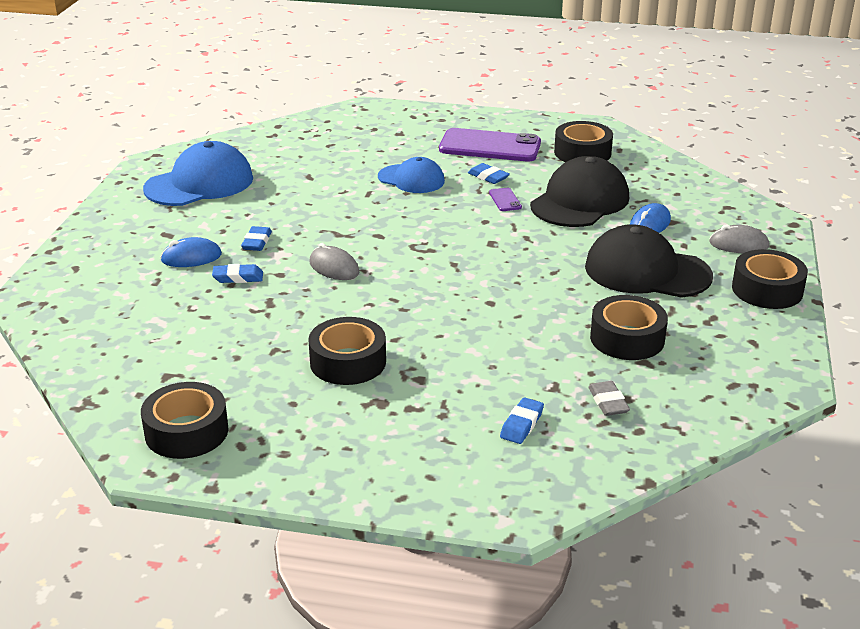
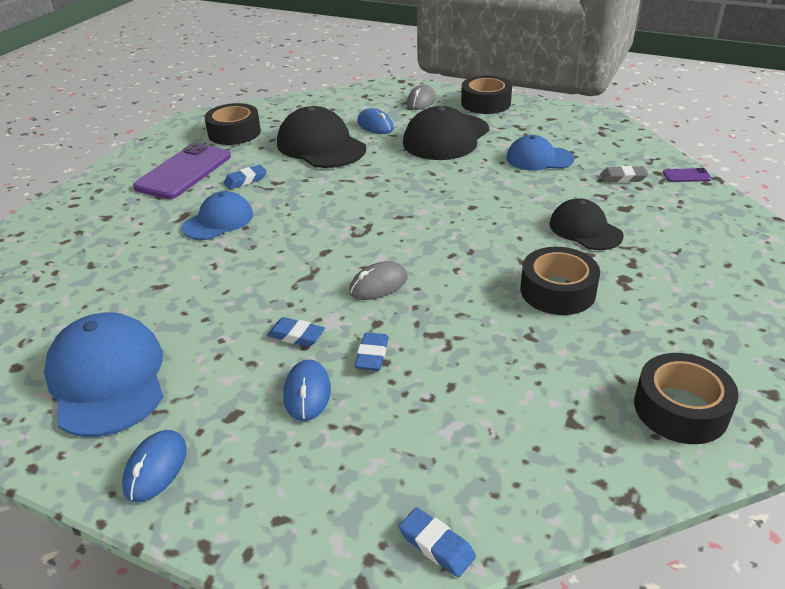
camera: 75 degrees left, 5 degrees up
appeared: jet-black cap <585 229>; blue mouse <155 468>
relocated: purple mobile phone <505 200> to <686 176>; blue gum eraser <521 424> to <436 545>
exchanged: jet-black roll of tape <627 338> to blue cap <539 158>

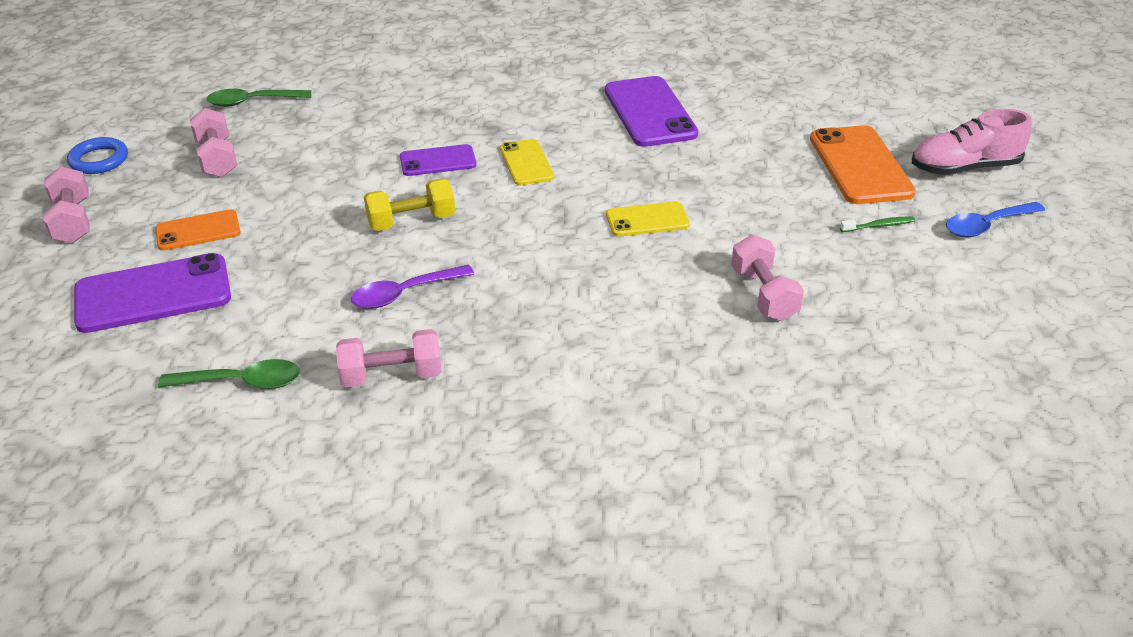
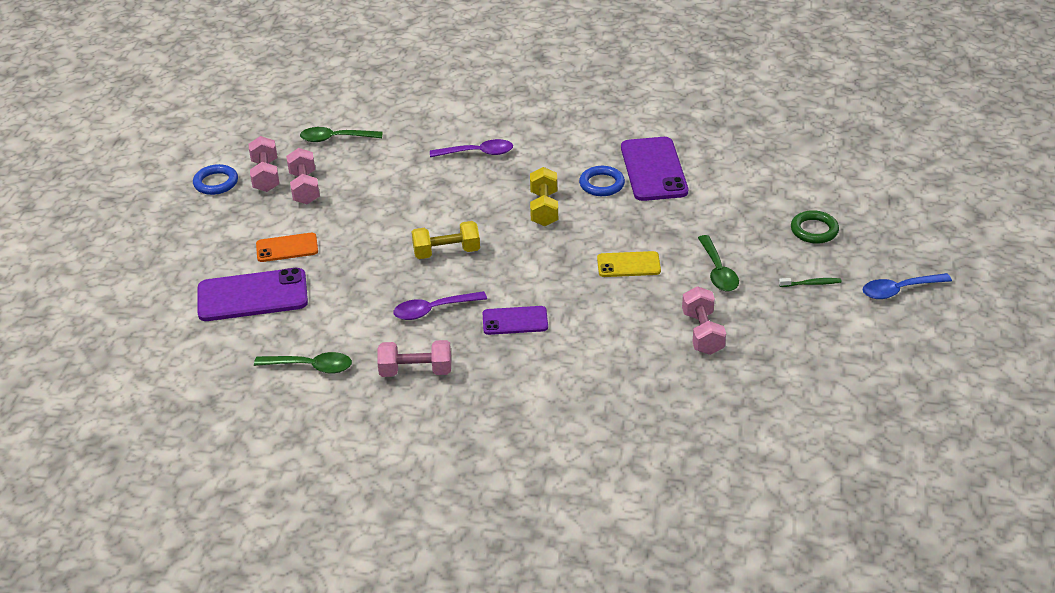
camera: 10 degrees right, 0 degrees up
missing: rose-pink lace-up shoe <964 168>
appeared: purple tablespoon <478 153>; blue hoop <602 184>; emerald tablespoon <718 271>
relocated: purple mobile phone <438 161> to <515 321>; rose-pink free weight <73 221> to <266 176>
exchanged: bright orange mobile phone <860 165> to emerald hoop <814 230>; bright yellow mobile phone <526 163> to bright yellow free weight <544 208>

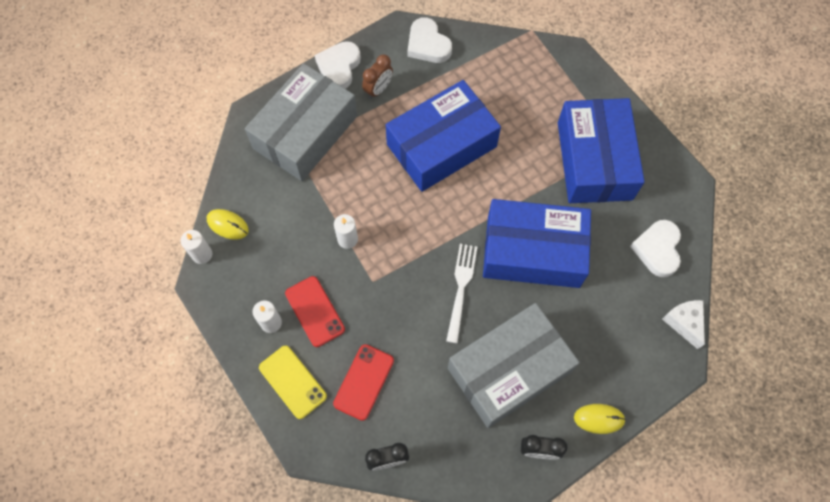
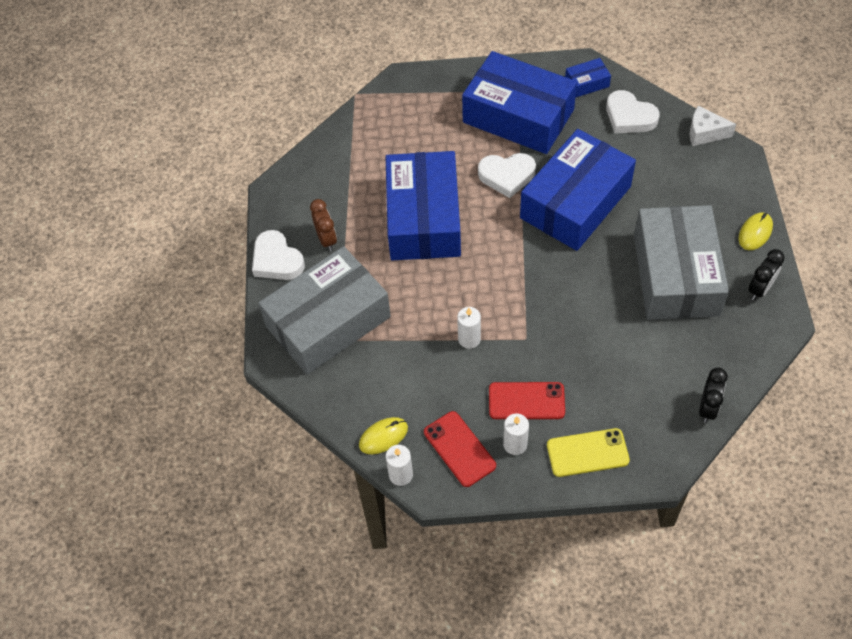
camera: 55 degrees left, 10 degrees down
missing: white fork <461 288>
appeared: blue box <587 83>
relocated: white heart shape <428 44> to <507 176>; scarlet mobile phone <363 382> to <459 449>
spun: grey box <305 132> = <328 321> 75 degrees clockwise

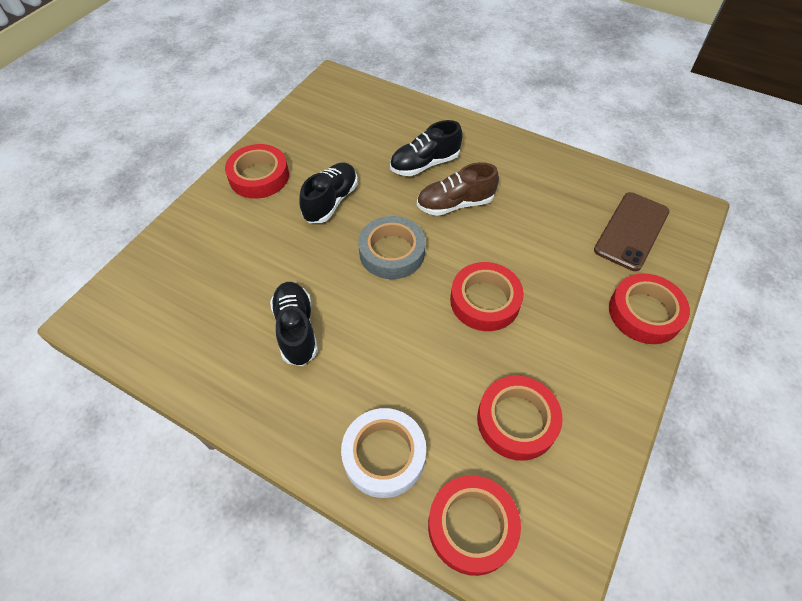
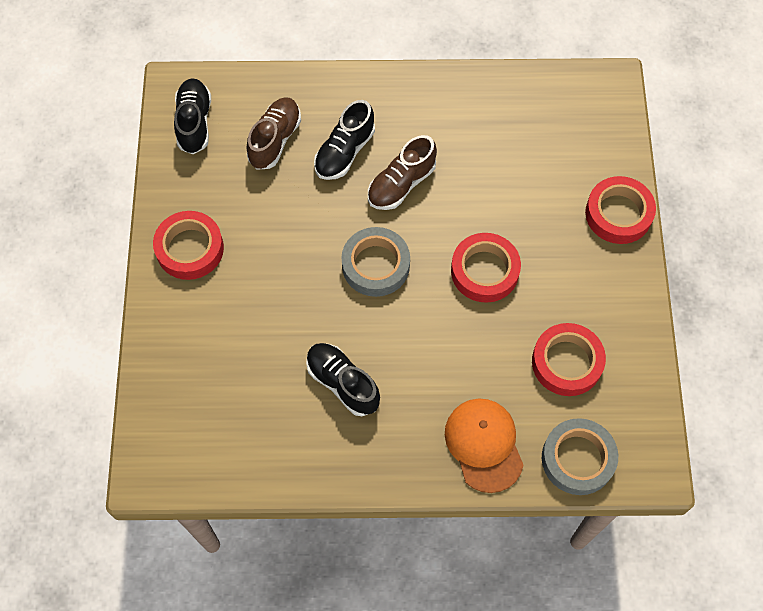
camera: 30 degrees left, 10 degrees up
missing: russet mobile phone <632 231>
appeared: russet lace-up shoe <275 140>
relocated: jet-black lace-up shoe <331 201> to <194 122>
exchanged: white roll of tape <384 455> to bright orange cap <484 445>
colour: scarlet roll of tape <472 526> to grey roll of tape <578 459>

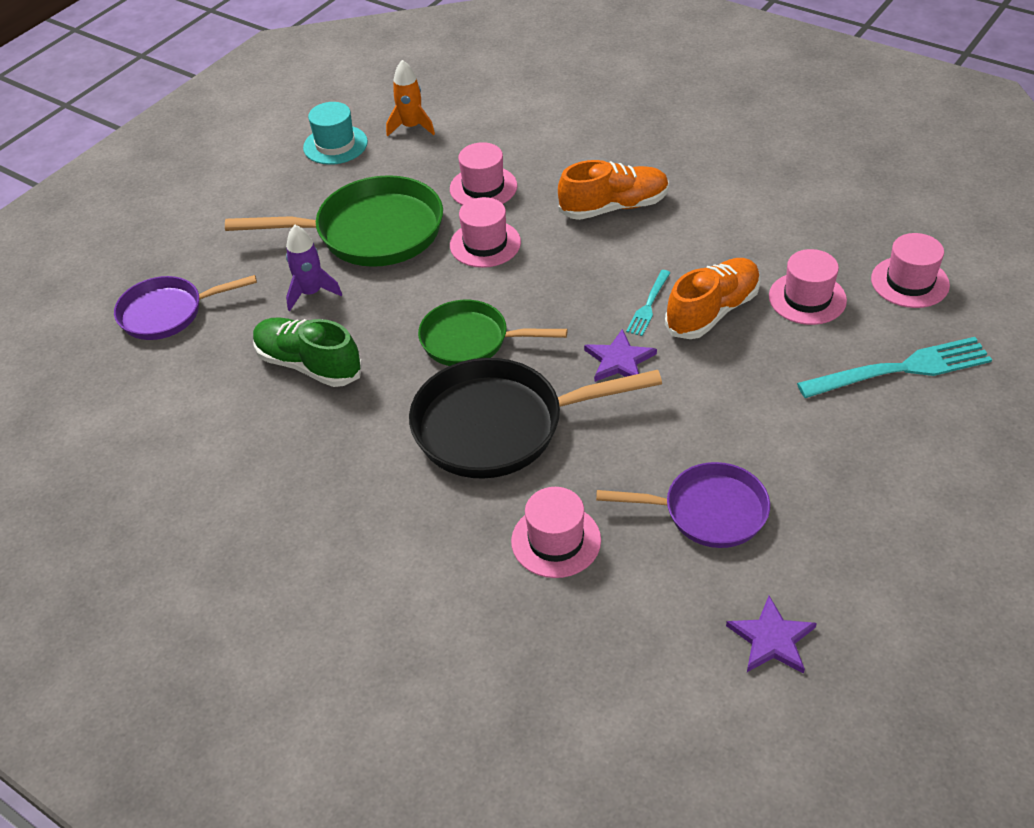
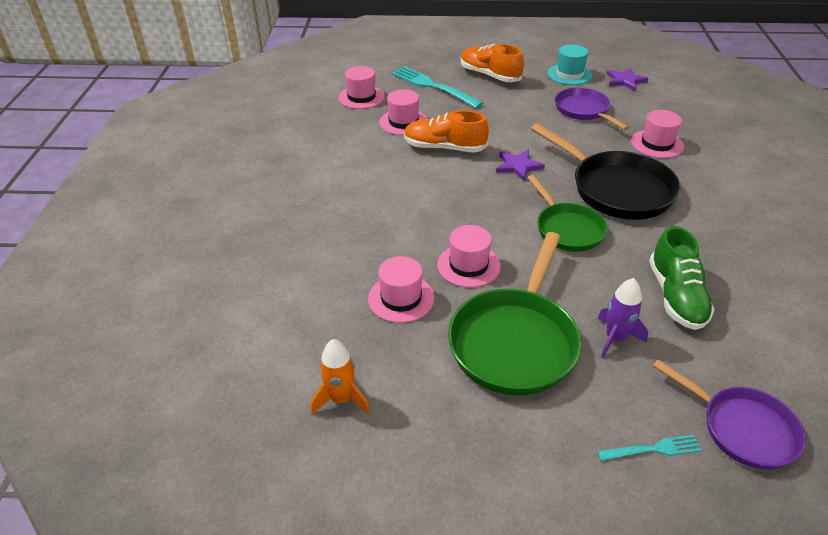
camera: 125 degrees left, 5 degrees down
relocated: teal hat <335 145> to <569 74>; bright orange lace-up shoe <614 207> to <489 75>; teal fork <648 305> to <653 449>
spun: emerald skillet <371 232> = <515 341> 120 degrees counterclockwise

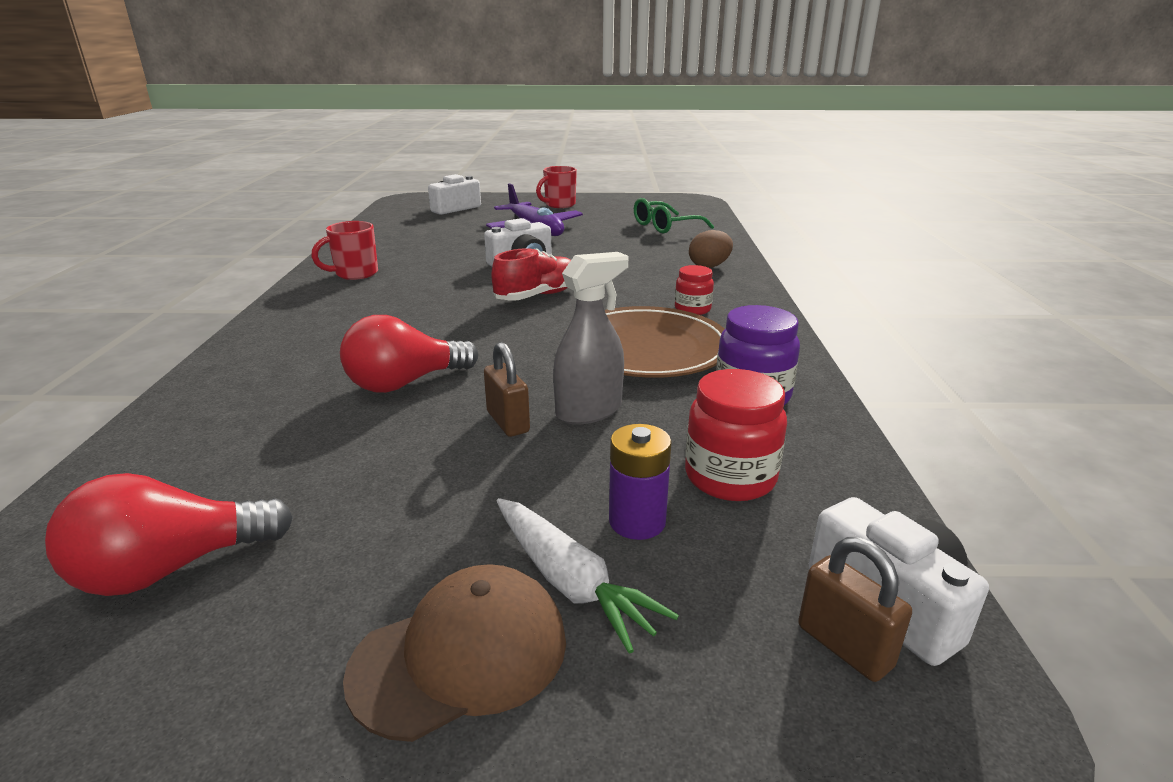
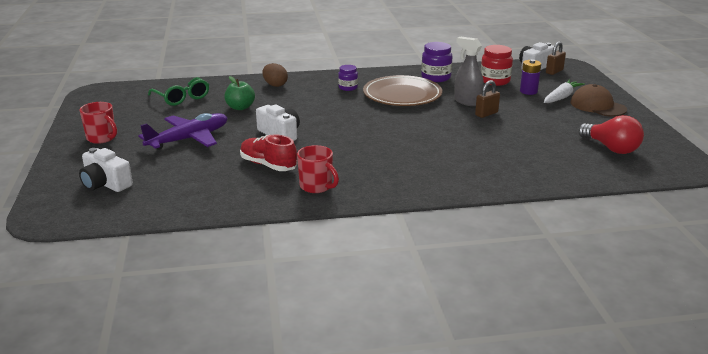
camera: 100 degrees left, 0 degrees up
missing: scarlet bulb <405 383>
appeared: emerald apple fruit <240 107>
relocated: scarlet lace-up shoe <538 296> to <268 165>
colour: scarlet jam jar <692 309> to purple jam jar <348 88>

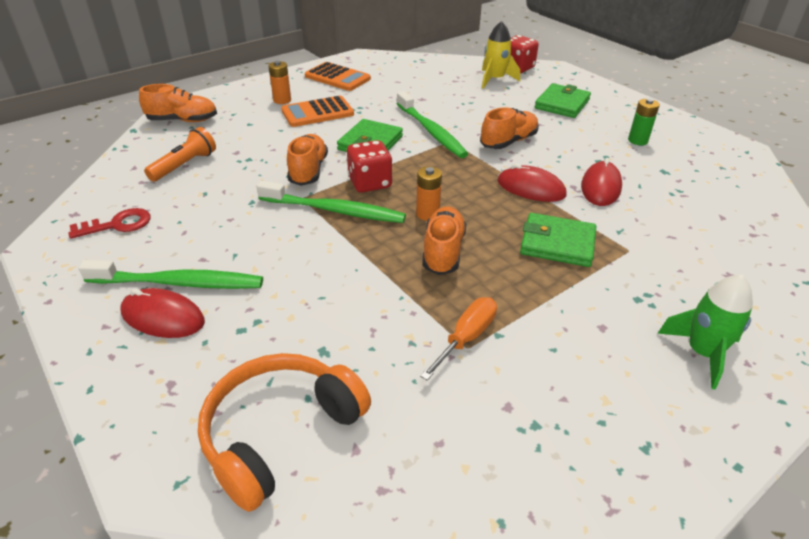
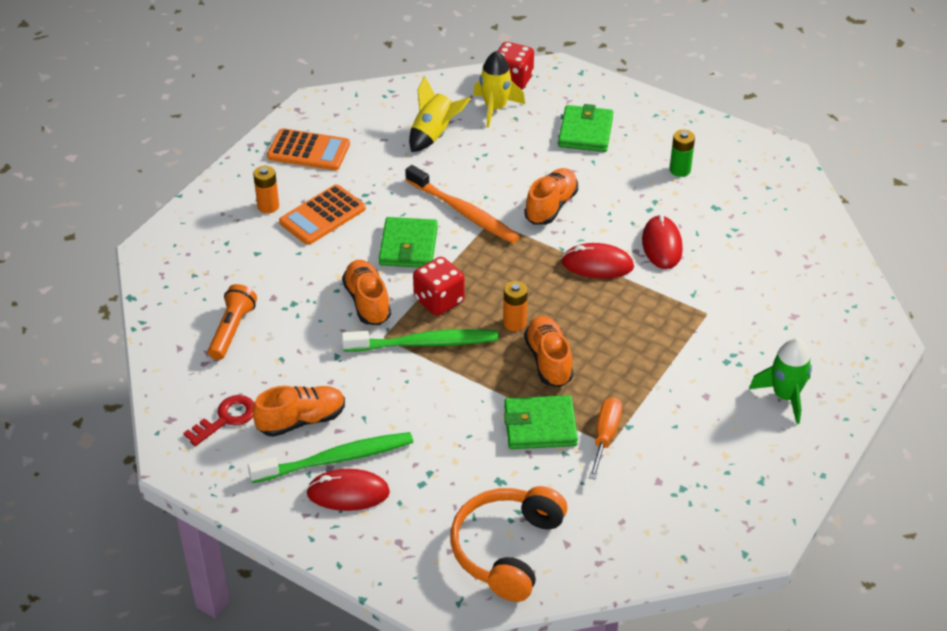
camera: 20 degrees left, 5 degrees up
appeared: bright yellow rocket <434 135>
relocated: bright orange lace-up shoe <183 120> to <301 420>; emerald billfold <557 243> to <540 426>
colour: emerald dental brush <431 131> to bright orange dental brush <463 212>

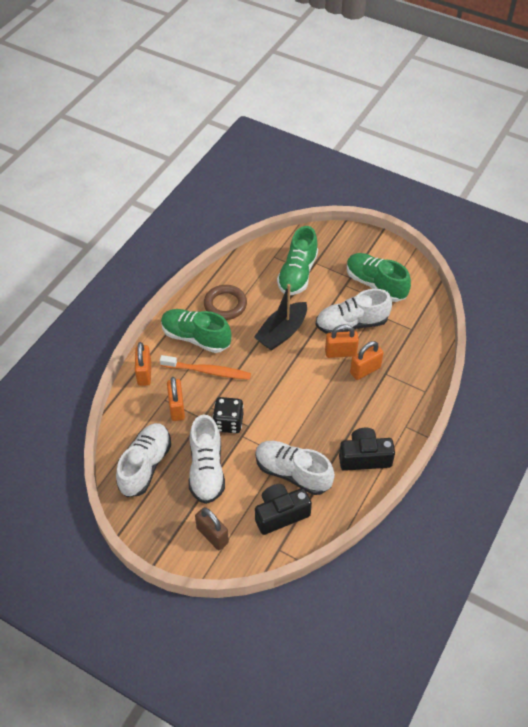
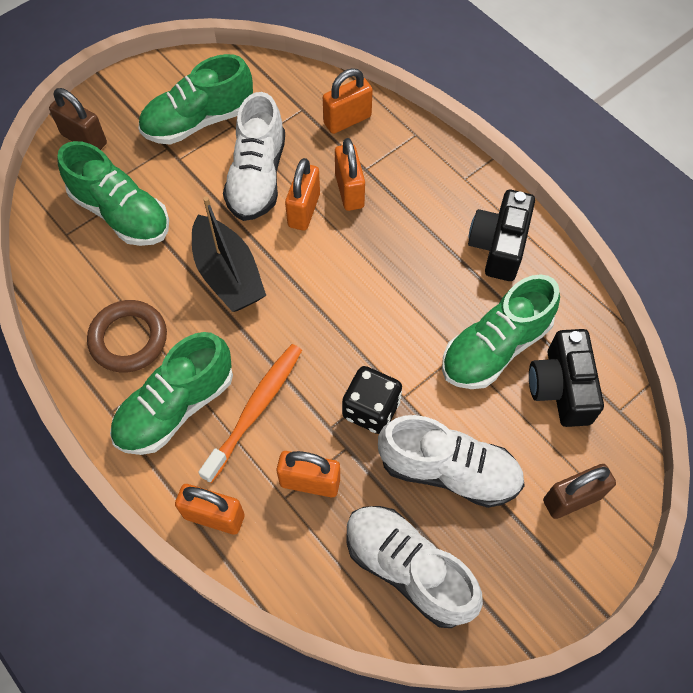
camera: 70 degrees left, 10 degrees up
appeared: bright orange padlock <347 120>; russet padlock <84 139>
colour: white lace-up shoe <293 473> to emerald lace-up shoe <495 347>

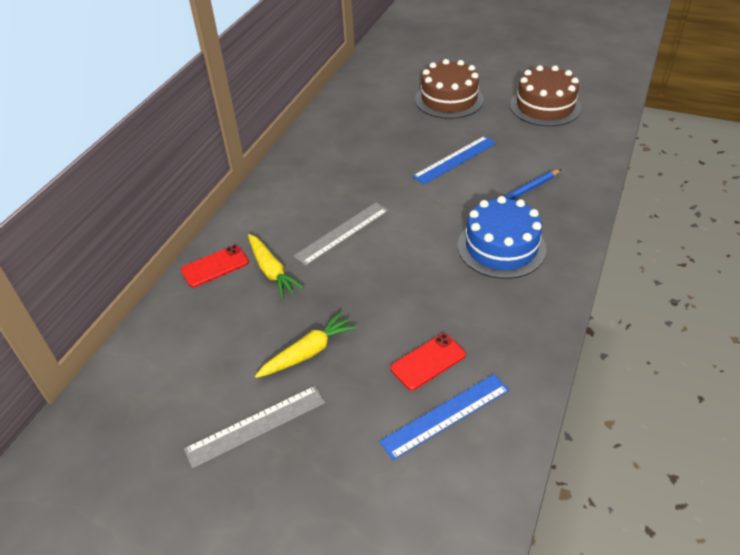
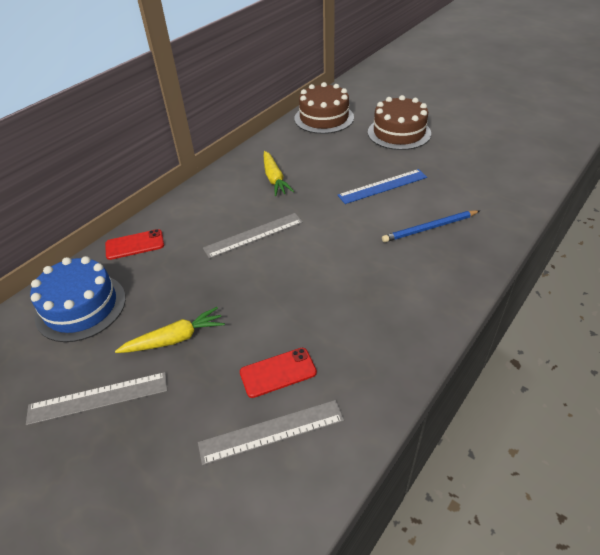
camera: 15 degrees right, 0 degrees up
relocated: russet gateau <545 106> to <324 118>; blue gateau <501 247> to <81 307>; bright yellow carrot <271 271> to <274 178>
colour: blue straightedge <445 415> to grey straightedge <271 431>

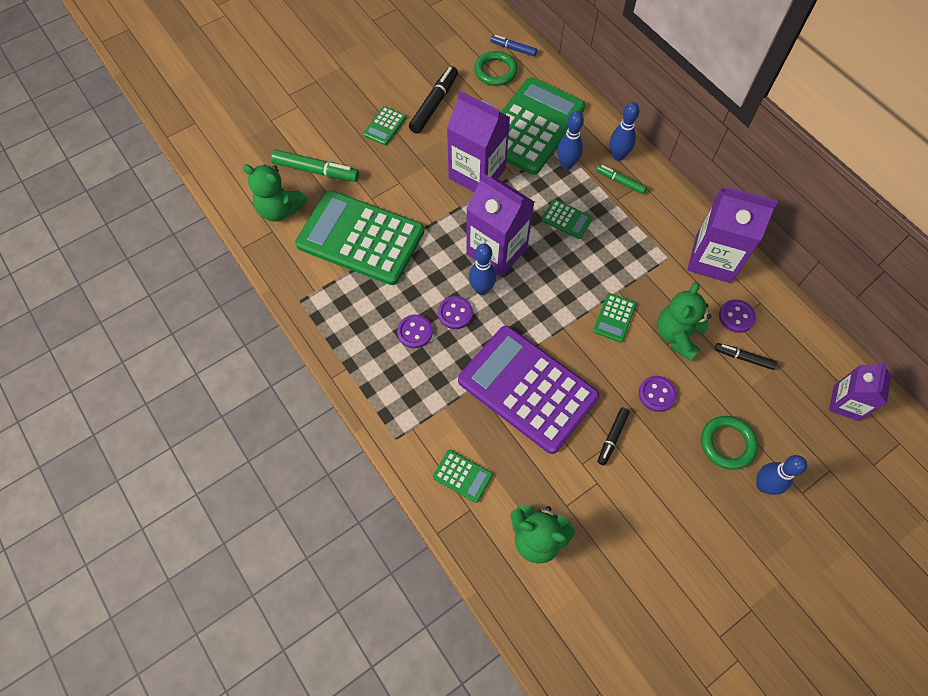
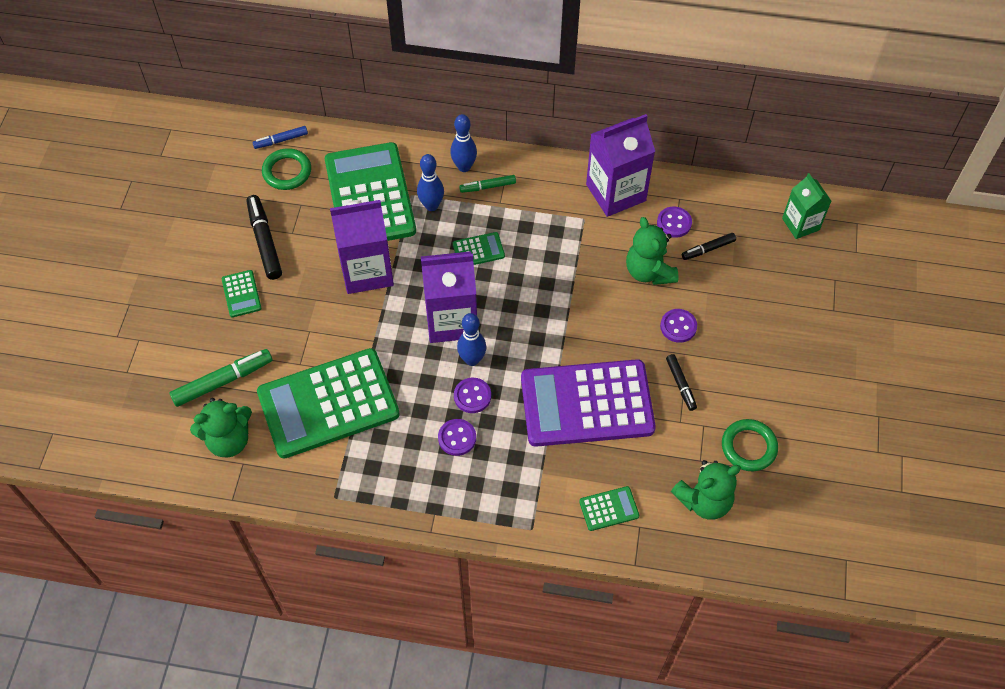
camera: 45 degrees left, 5 degrees down
missing: emerald calculator <614 318>; blue skittle <763 485>
relocated: emerald hoop <727 443> to <748 447>
colour: purple juice carton <845 403> to emerald juice carton <800 224>

